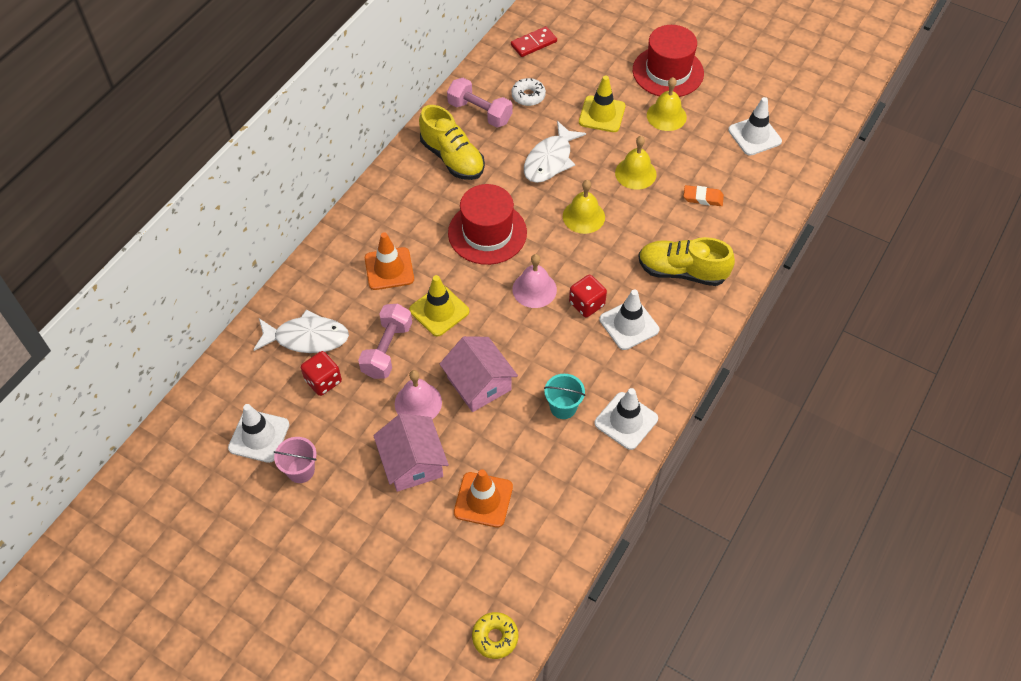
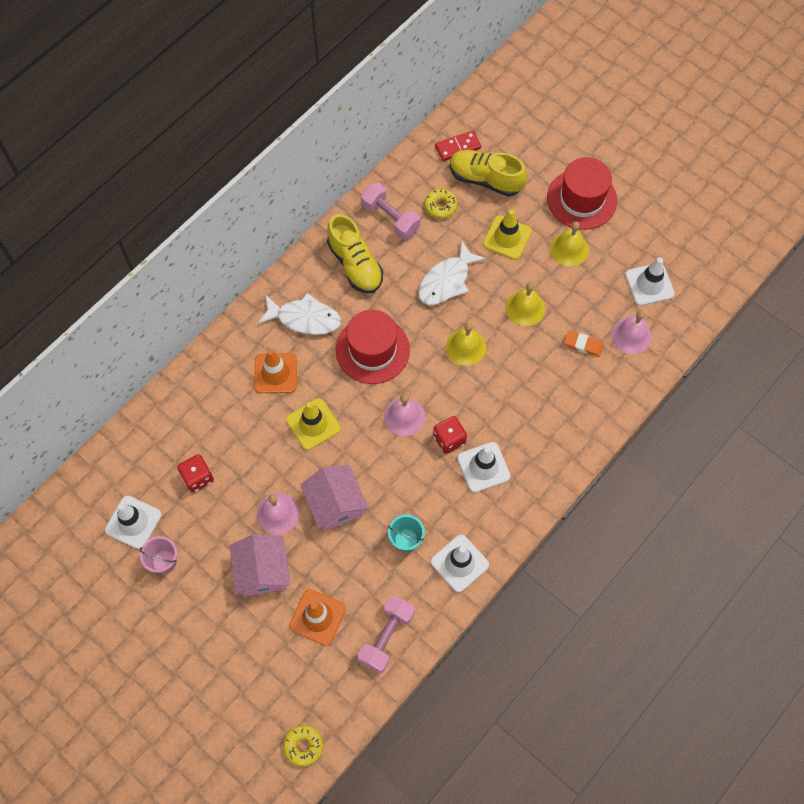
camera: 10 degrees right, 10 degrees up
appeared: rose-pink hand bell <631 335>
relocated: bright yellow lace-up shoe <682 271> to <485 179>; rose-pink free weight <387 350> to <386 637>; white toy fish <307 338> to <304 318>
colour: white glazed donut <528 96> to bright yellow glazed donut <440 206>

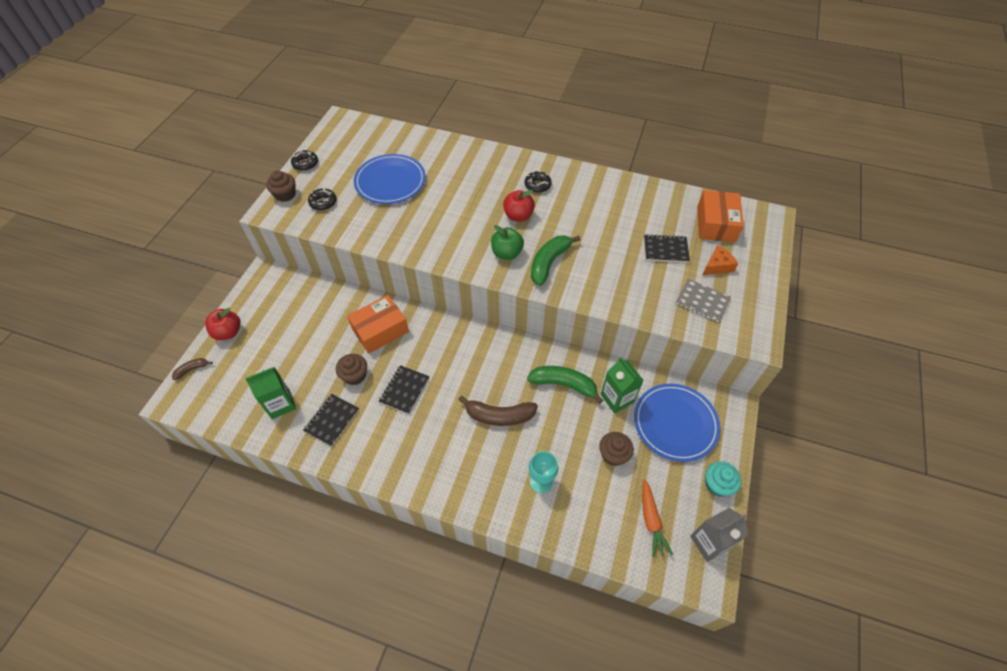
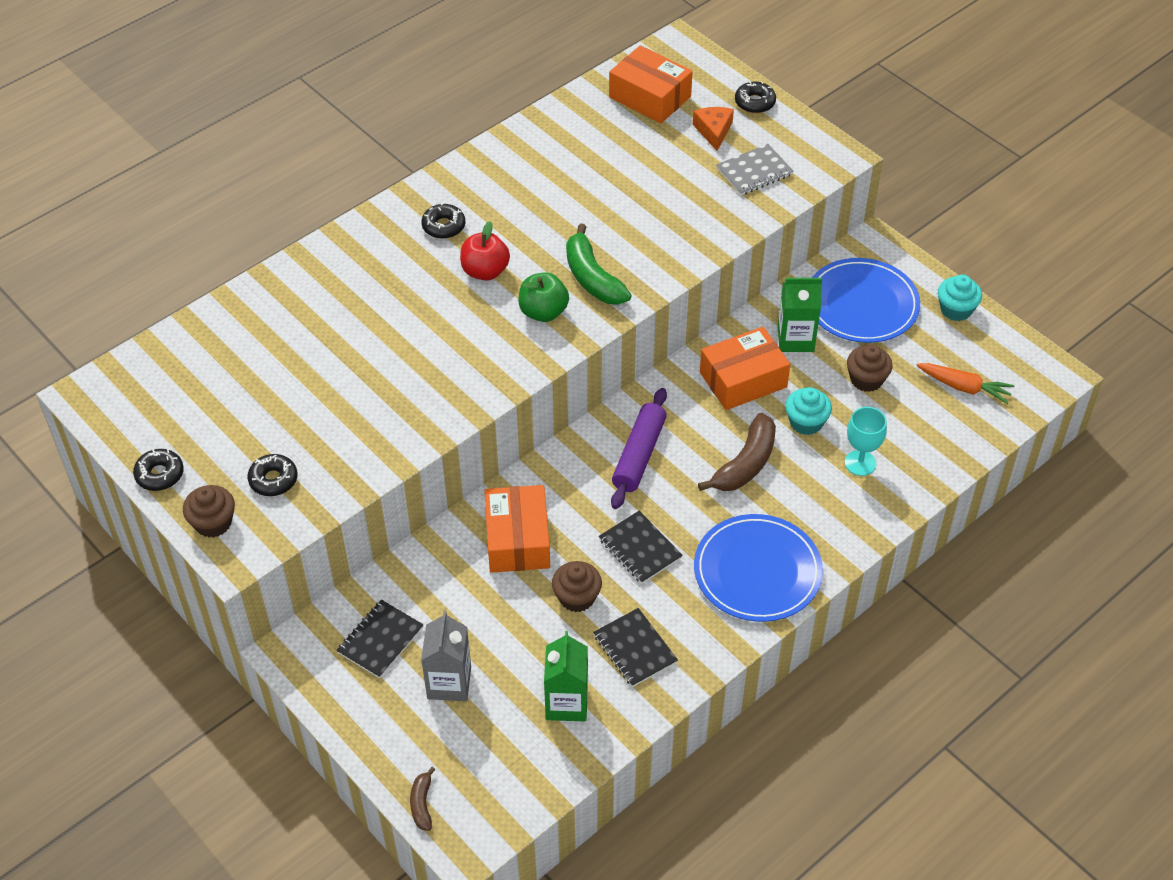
camera: 60 degrees left, 5 degrees down
missing: scarlet apple fruit <228 332>
appeared: jet-black glazed donut <754 102>; teal fairy cake <806 422>; purple dough roller <639 455>
relocated: blue flat dish <390 181> to <757 571>; jet-black notebook <665 250> to <380 640>; grey juice carton <709 542> to <449 683>
exchanged: emerald toy banana <564 384> to bright orange box <743 379>

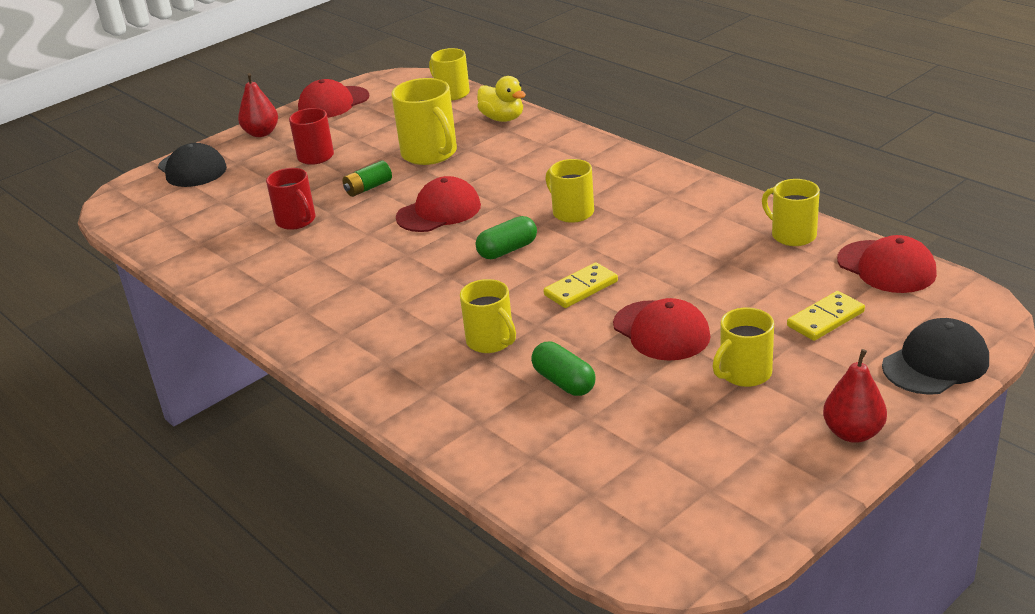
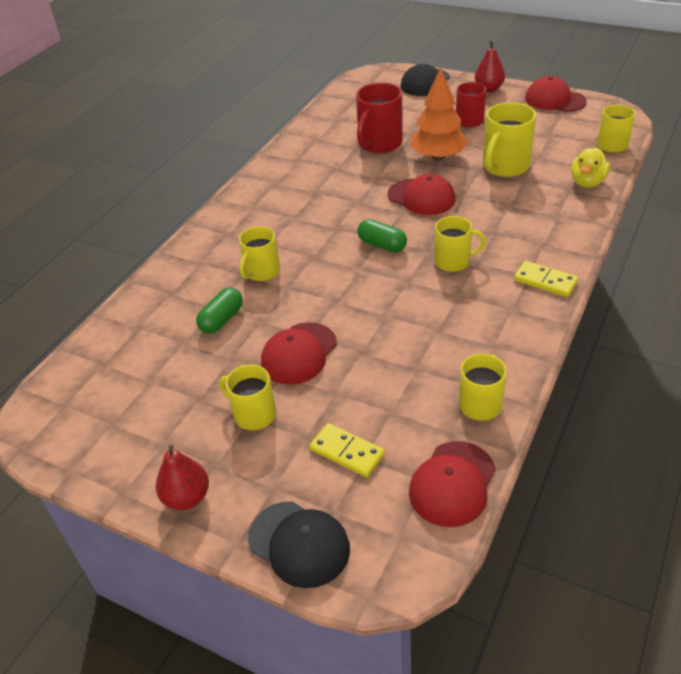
camera: 70 degrees right, 10 degrees up
relocated: bright yellow domino <581 288> to <545 281>
exchanged: emerald AA battery <368 188> to bright orange fir tree <438 156>
spun: bright yellow tea mug <572 212> = <453 261> 60 degrees clockwise
size: scarlet tea mug <296 221> = <379 144> x1.51

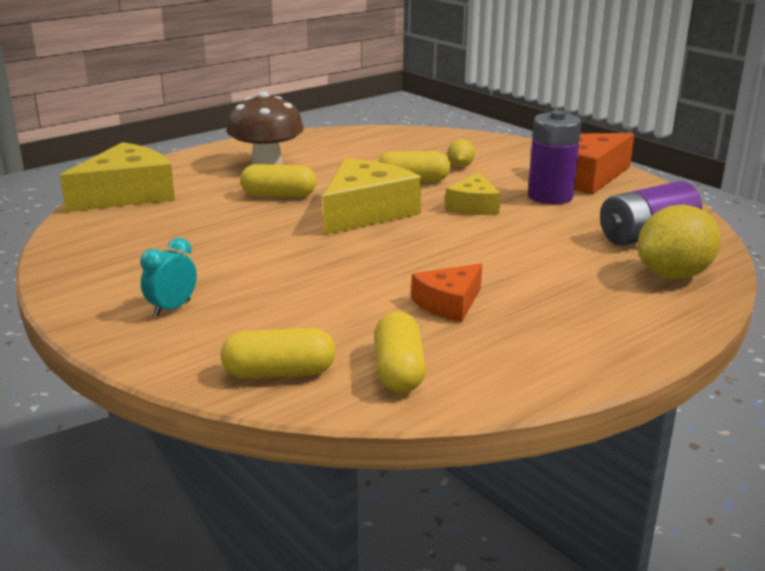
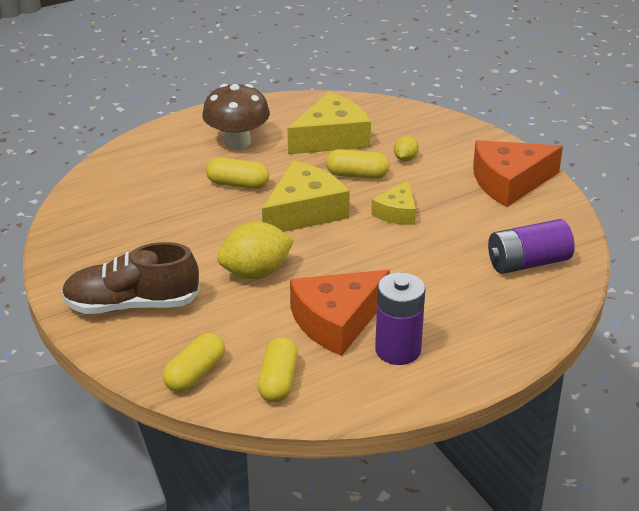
camera: 10 degrees right, 10 degrees up
relocated: purple AA battery <550 196> to <398 350>; bright yellow cheese <127 194> to <331 138>; bright yellow toy lemon <673 275> to <256 273>
exchanged: teal clock <172 308> to russet lace-up shoe <132 305>
spun: bright yellow capsule <279 373> = <195 374> 60 degrees counterclockwise
size: bright orange cheese <449 303> = <336 321> x1.73

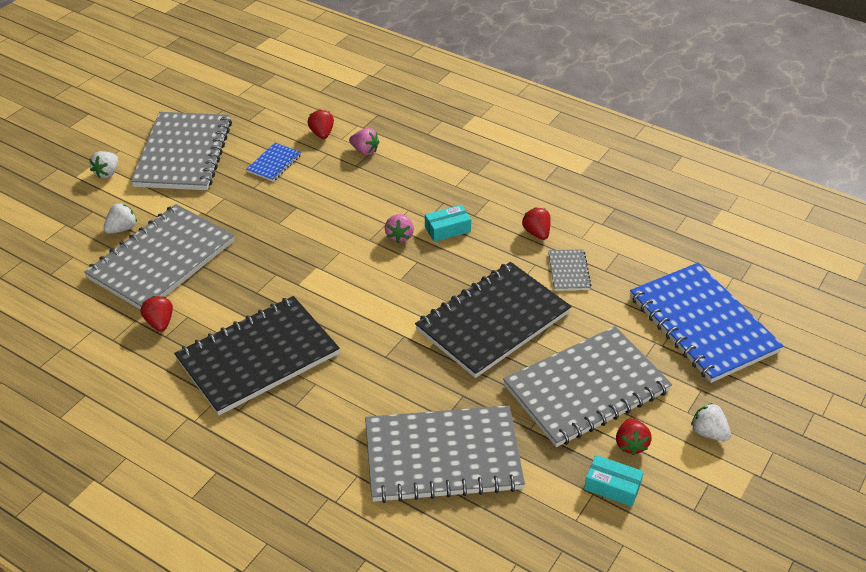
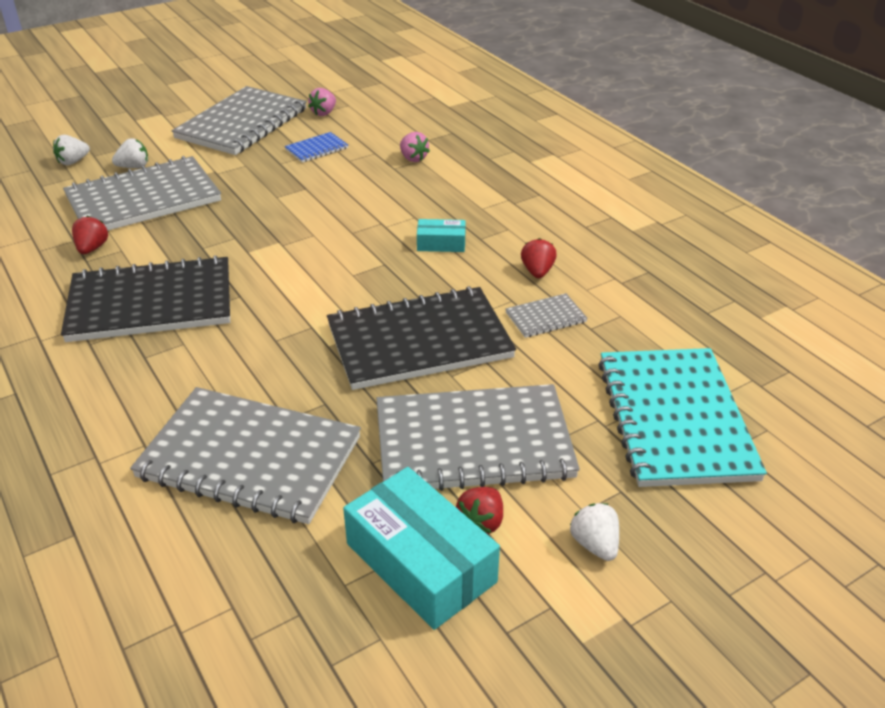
camera: 25 degrees right, 5 degrees down
missing: scarlet strawberry <322 134>
relocated: white strawberry <107 173> to <73 162>; rose-pink strawberry <400 236> to <324 113>
colour: blue notebook <702 324> to teal notebook <675 419>
spun: grey notebook <568 271> = <545 317> 45 degrees clockwise
size: teal box <612 486> = <420 562> x1.95

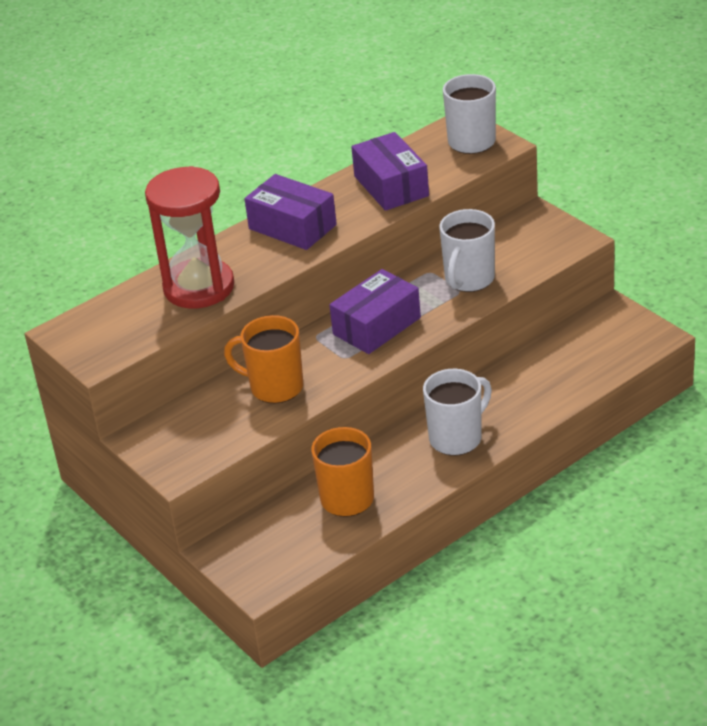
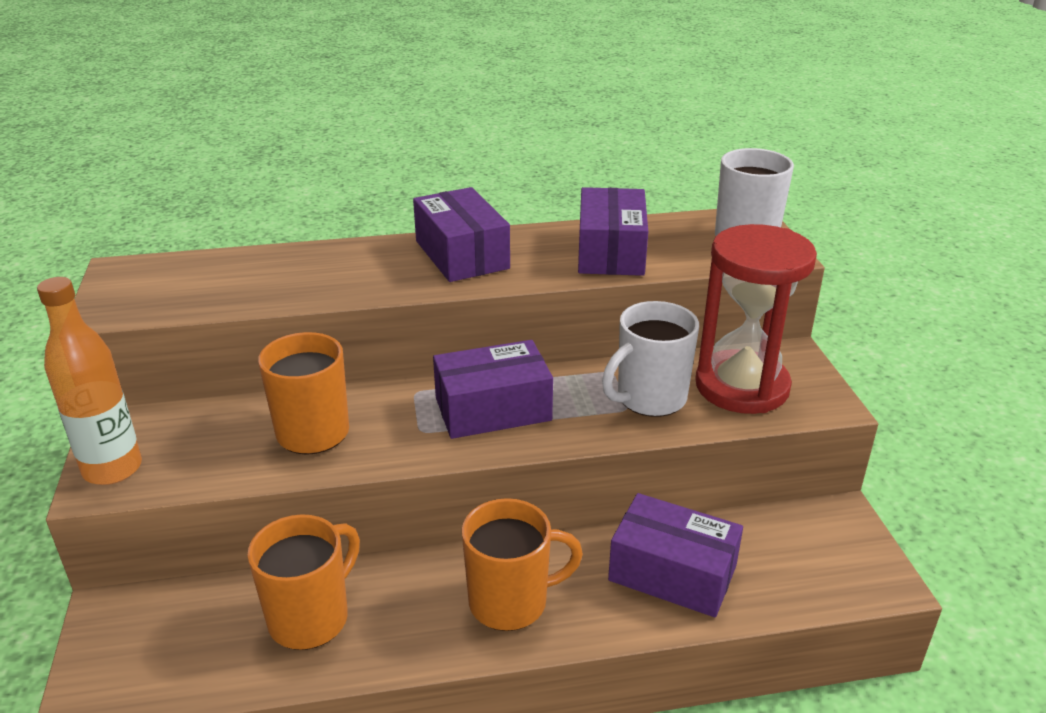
camera: 25 degrees right, 5 degrees down
appeared: bright orange bottle <112 469>; purple box <672 573>
relocated: scarlet hourglass <199 287> to <742 386>
colour: white tea mug <457 438> to bright orange tea mug <510 602>

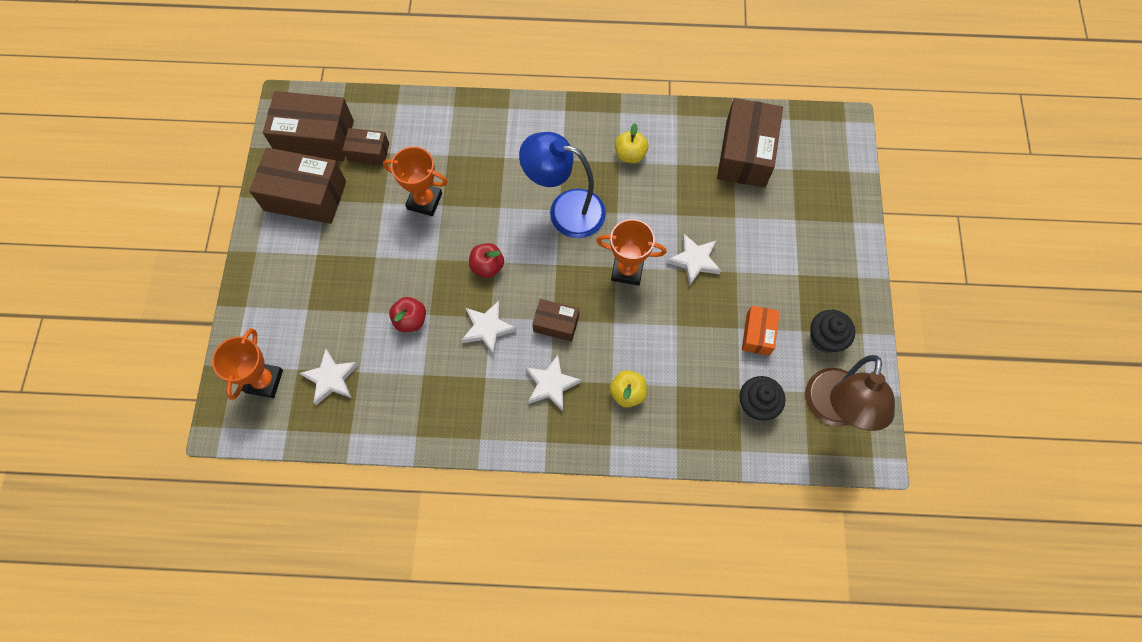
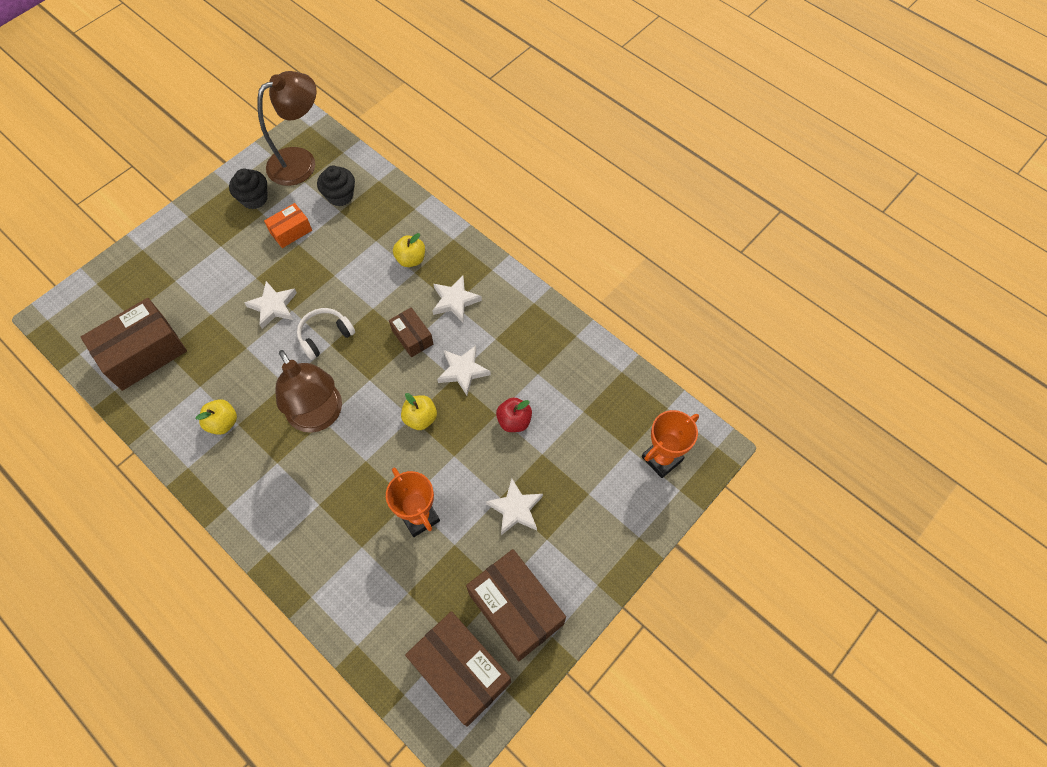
camera: 140 degrees left, 5 degrees down
missing: russet box <368 152>
relocated: white star <331 378> to <515 509>
exchanged: bright orange prize cup <627 270> to white headset <325 336>
colour: blue desk lamp <565 210> to russet desk lamp <319 417>; scarlet apple fruit <487 266> to bright yellow apple fruit <420 418>

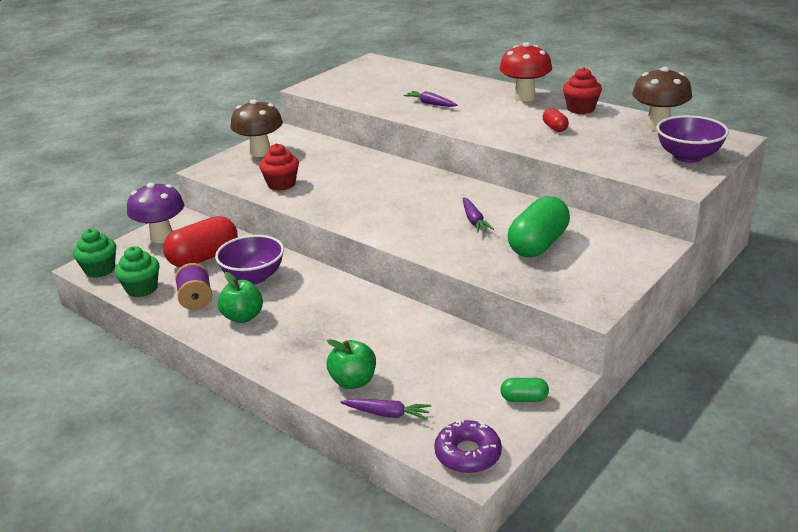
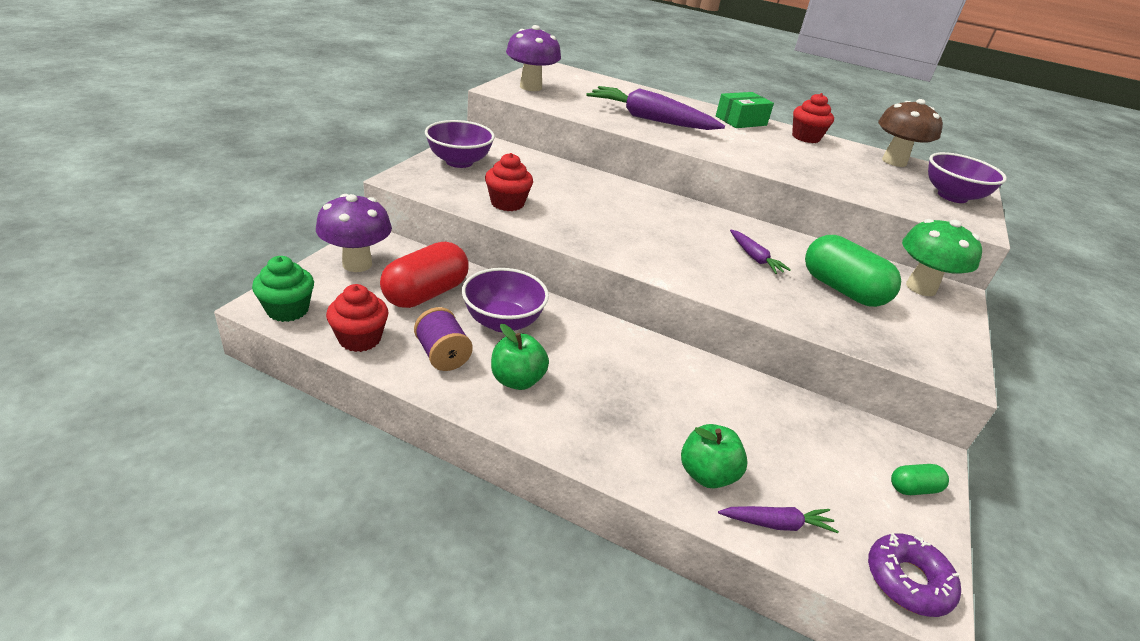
camera: 20 degrees left, 5 degrees up
missing: scarlet capsule <555 128>
appeared: purple fungus <530 87>; emerald fungus <920 288>
exchanged: scarlet fungus <524 97> to emerald box <741 121>; russet fungus <260 152> to purple bowl <459 162>
colour: emerald fairy cake <142 289> to scarlet fairy cake <360 339>
spun: emerald capsule <538 244> = <842 290> 60 degrees counterclockwise
size: purple carrot <430 104> = <650 119> x2.07

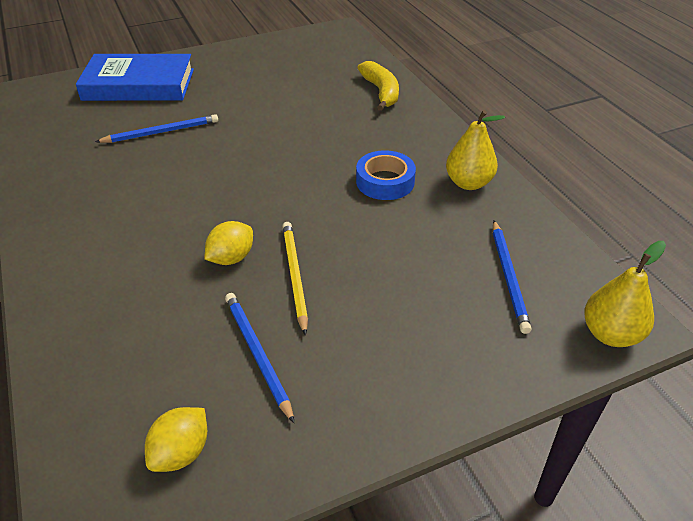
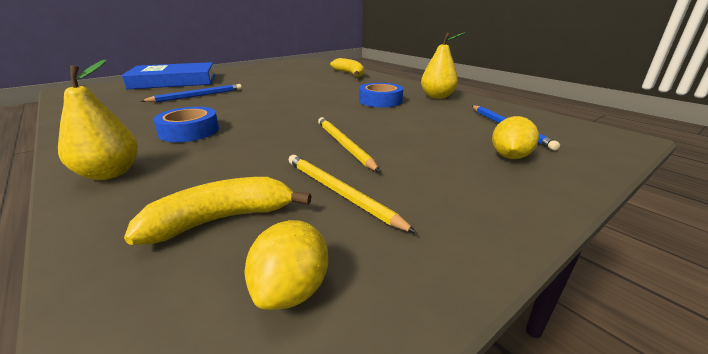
camera: 15 degrees left, 15 degrees down
appeared: blue roll of tape <189 131>; bright yellow toy banana <222 219>
relocated: bright yellow toy lemon <231 258> to <510 157>; bright yellow pear <610 334> to <110 173>
colour: blue wooden pencil <257 355> to bright yellow wooden pencil <340 193>

